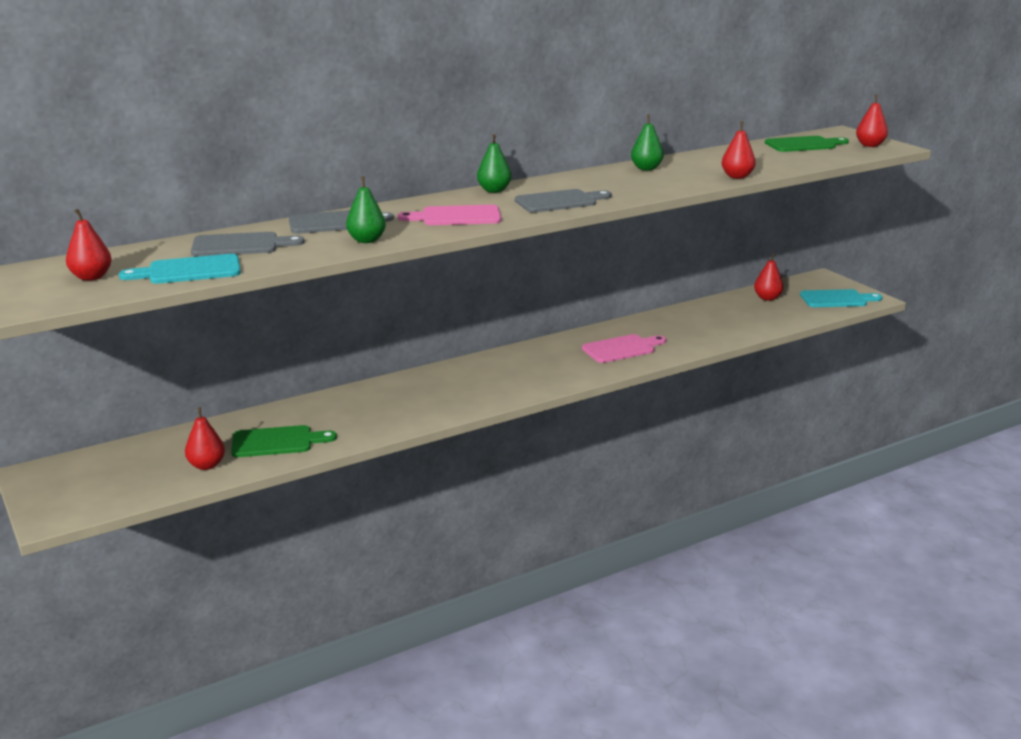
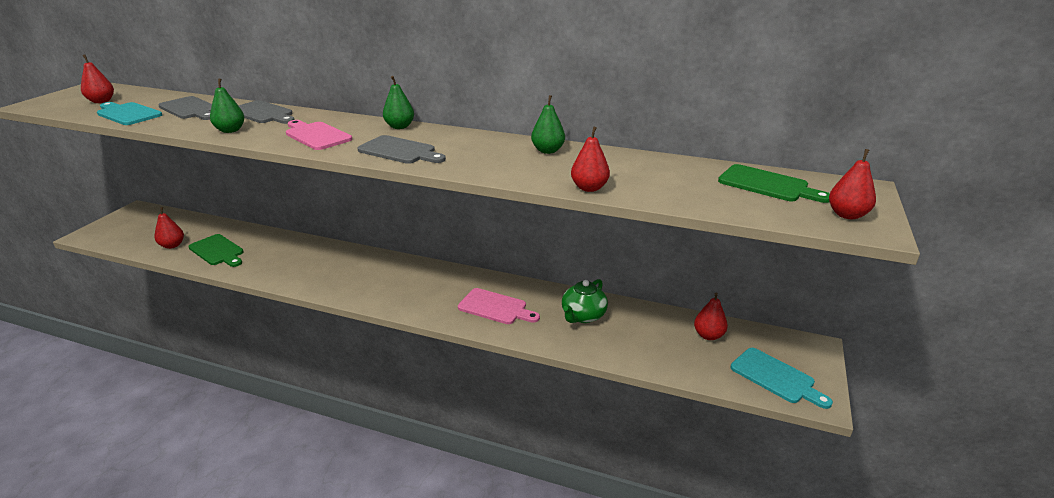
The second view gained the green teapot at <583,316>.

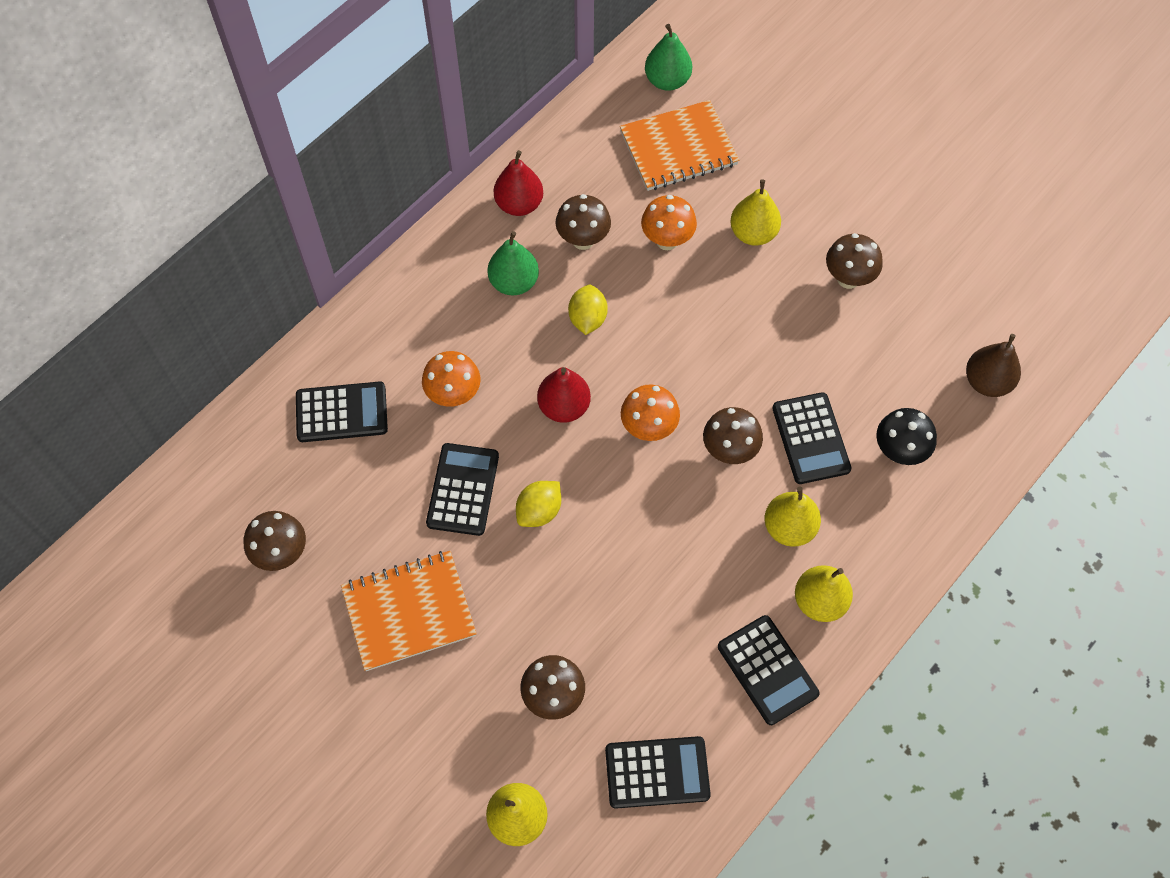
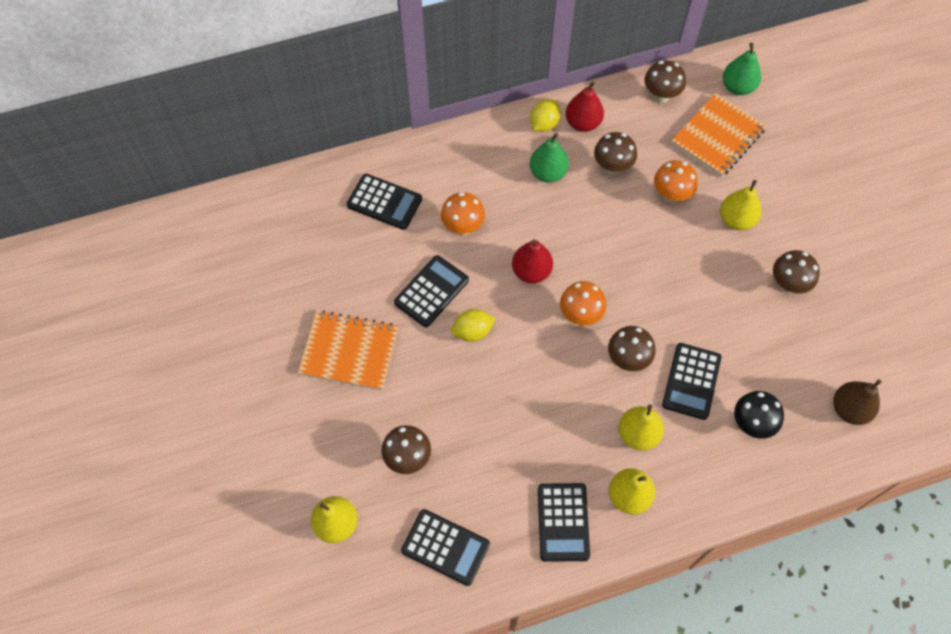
The brown mushroom ended up elsewhere, having gone from <282,553> to <660,96>.
The yellow lemon ended up elsewhere, having gone from <587,319> to <544,124>.
The orange notebook at <678,148> ended up facing another way, 60 degrees counterclockwise from before.

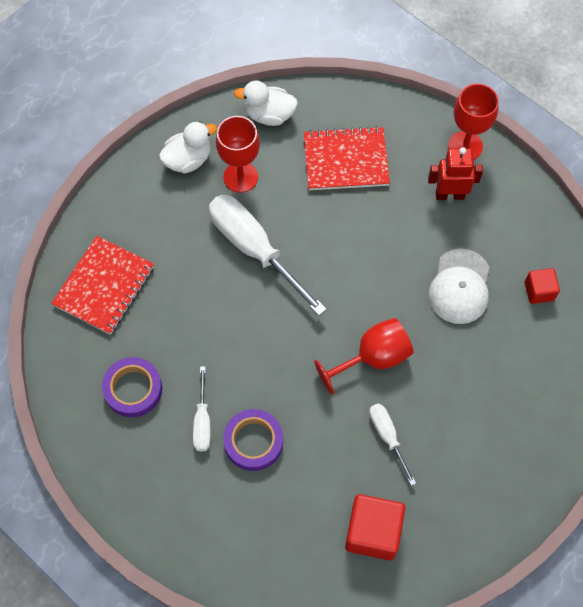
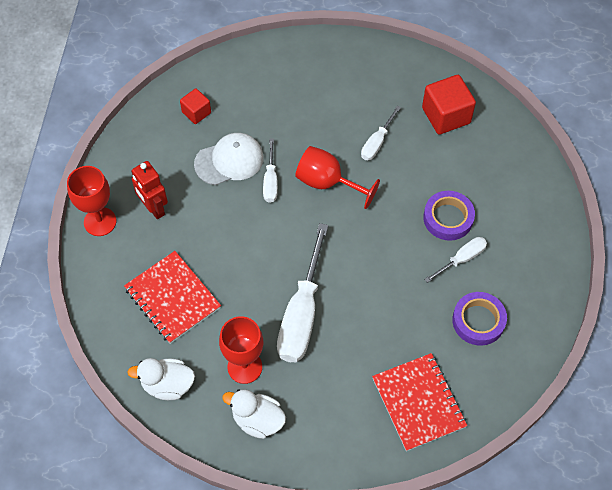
The second view gained the white screwdriver at <270,181>.
The red notebook at <104,286> ended up facing another way, 75 degrees clockwise from before.
The white duck at <269,115> ended up facing another way, 120 degrees clockwise from before.

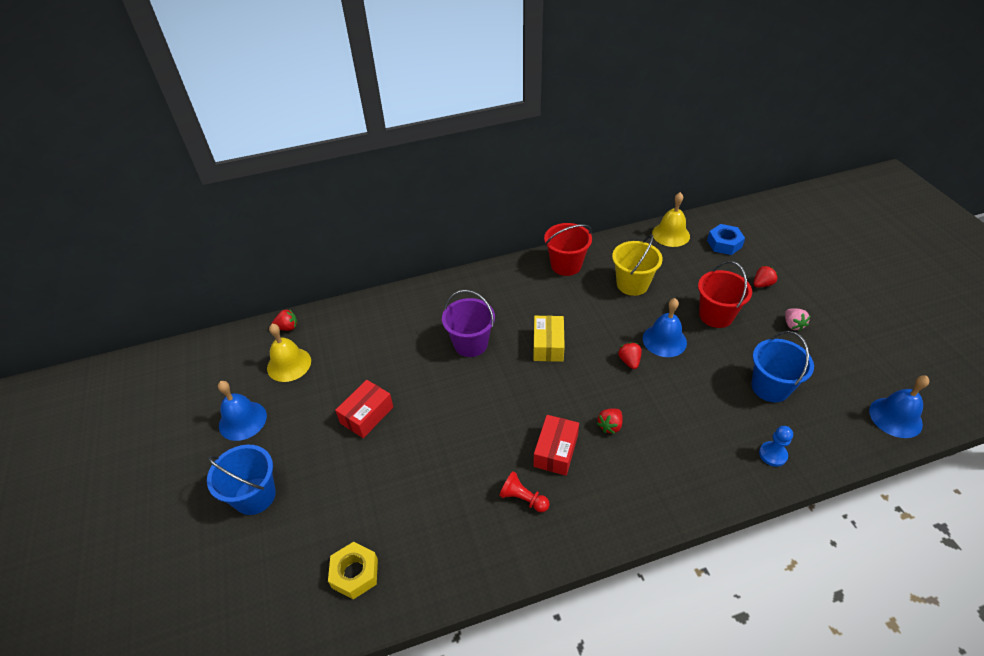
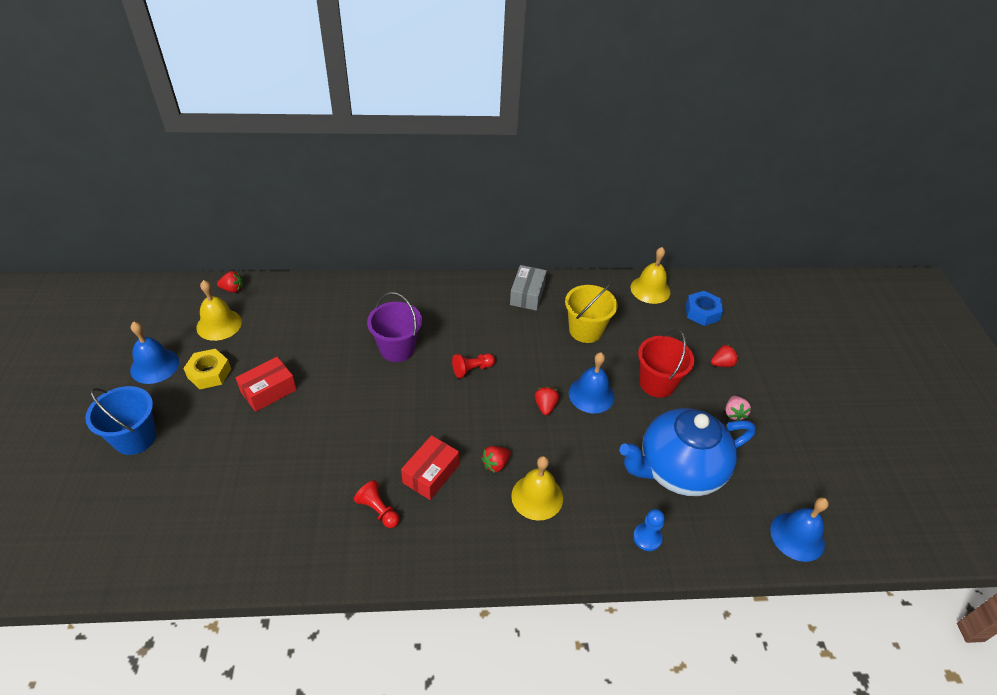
The second view gained the yellow bell at <537,497>.
The yellow nut ended up elsewhere, having gone from <355,573> to <209,373>.
Where the yellow box stood at <548,345>, the red pawn came to stand at <472,369>.
Where the red bucket stood at <566,265>, the grey box came to stand at <527,295>.
Where the blue bucket stood at <770,387>, the blue teapot came to stand at <678,470>.

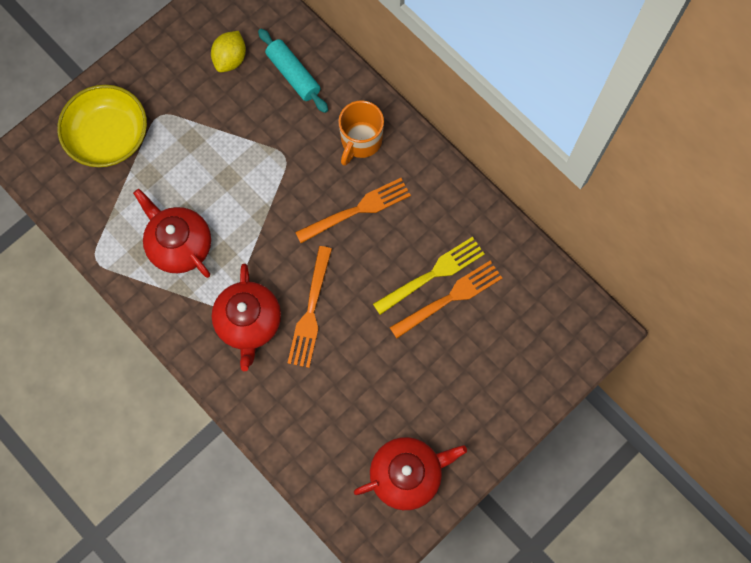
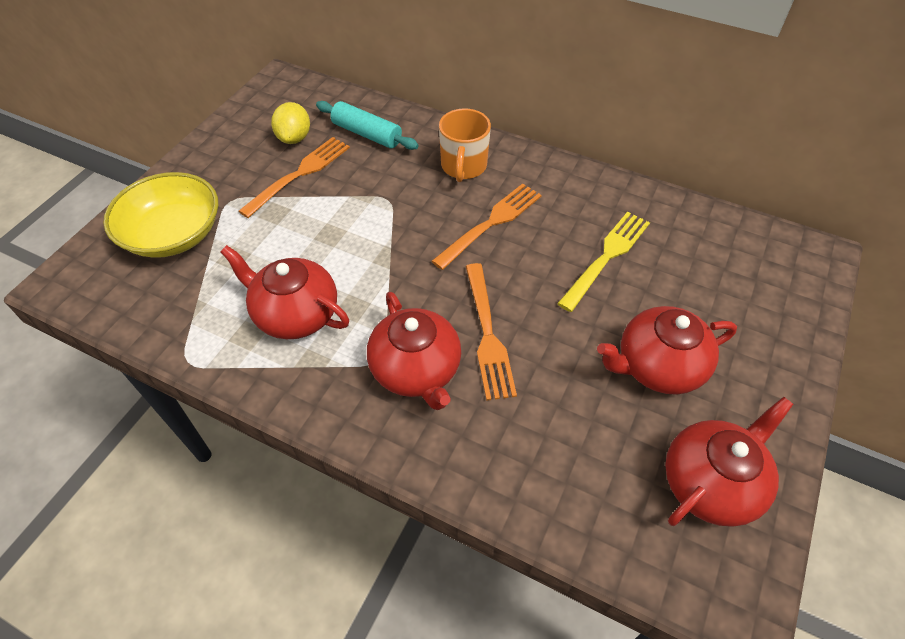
The second view gained the red teapot at <658,366>.
The orange fork ended up elsewhere, having gone from <450,298> to <300,174>.

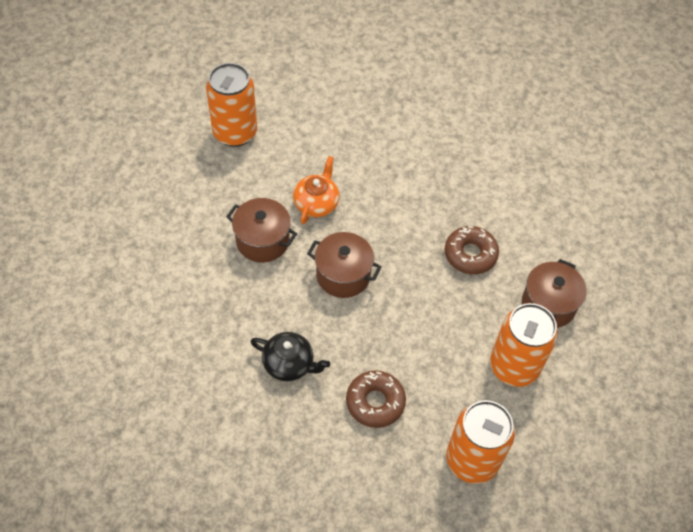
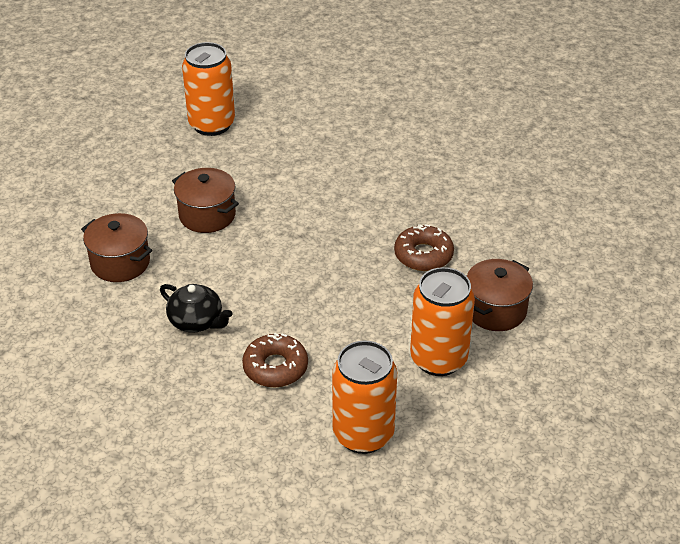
The second view lost the orange teapot at <316,203>.
The brown pot ended up elsewhere, having gone from <343,275> to <120,263>.

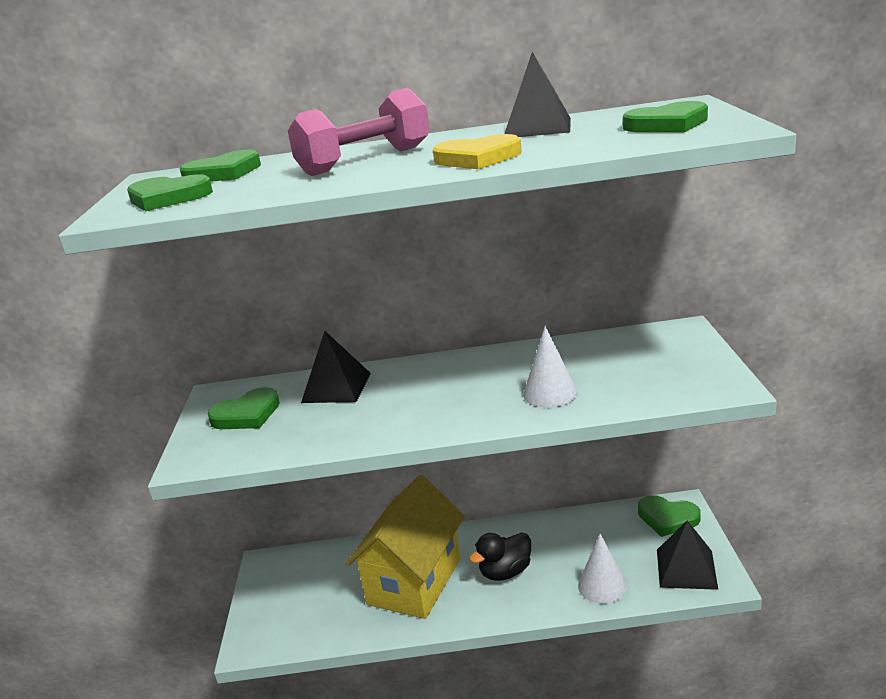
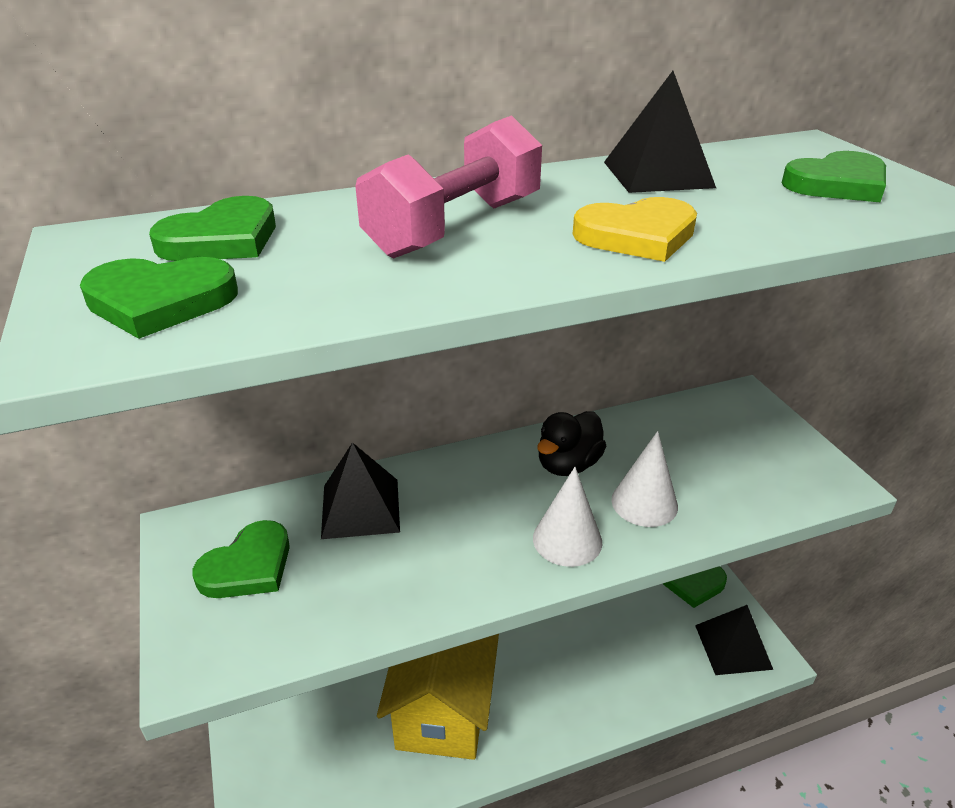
The black duck ended up elsewhere, having gone from <505,572> to <568,465>.
The white cone ended up elsewhere, having gone from <602,586> to <567,540>.

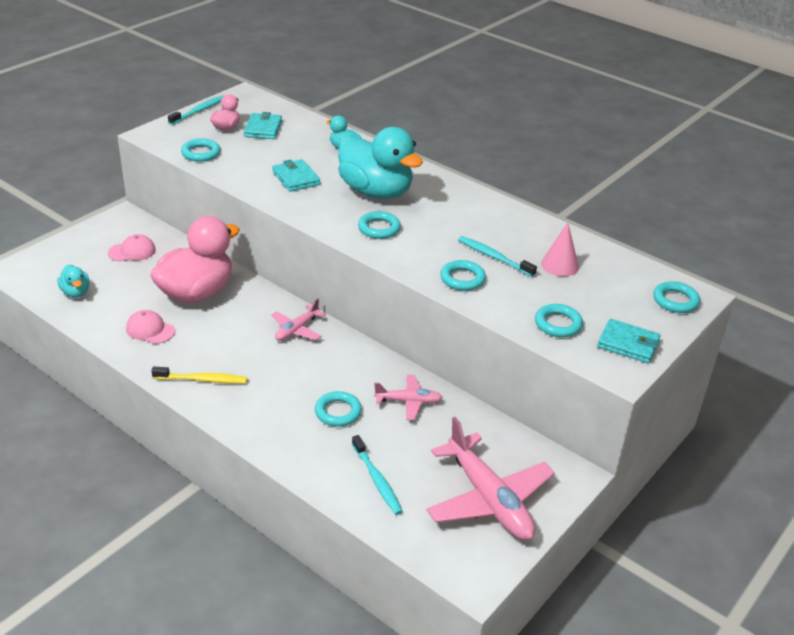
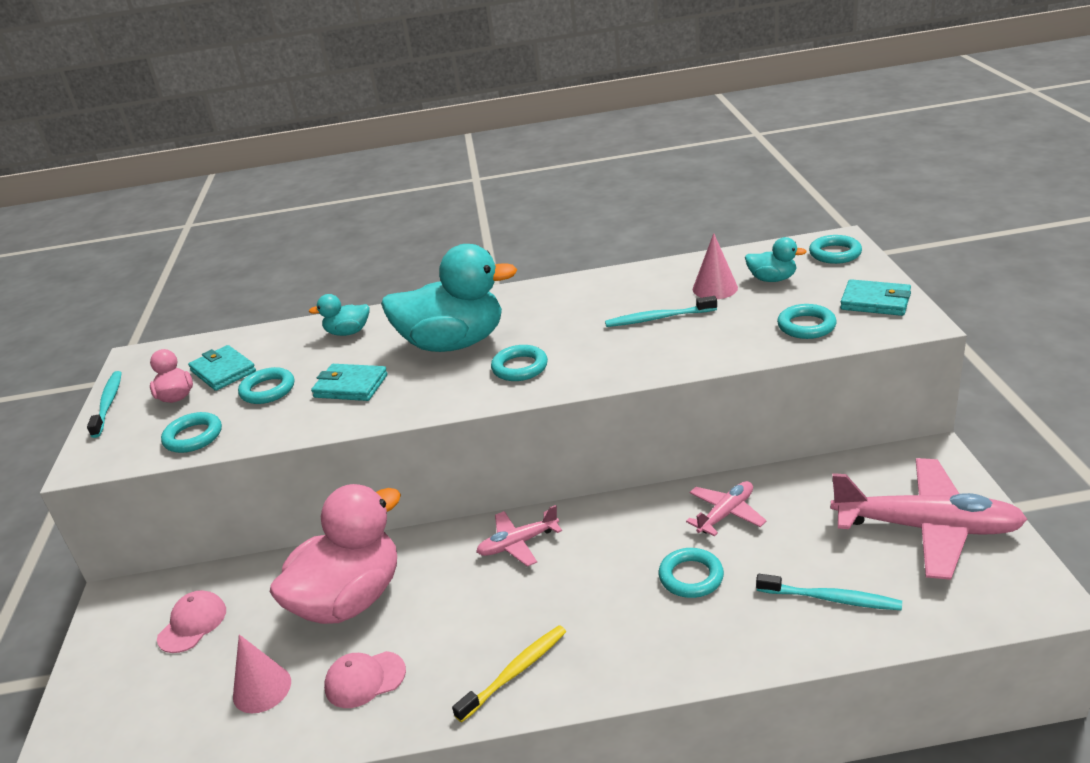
The second view gained the pink cone at <262,689>.
The turquoise duck ended up elsewhere, having gone from <76,292> to <772,279>.
The turquoise ring ended up elsewhere, having gone from <462,279> to <268,390>.
The pink duck at <196,293> ended up facing another way, 45 degrees clockwise from before.
The pink plane at <297,330> ended up facing another way, 75 degrees clockwise from before.
The turquoise wallet at <628,344> ended up facing another way, 45 degrees clockwise from before.

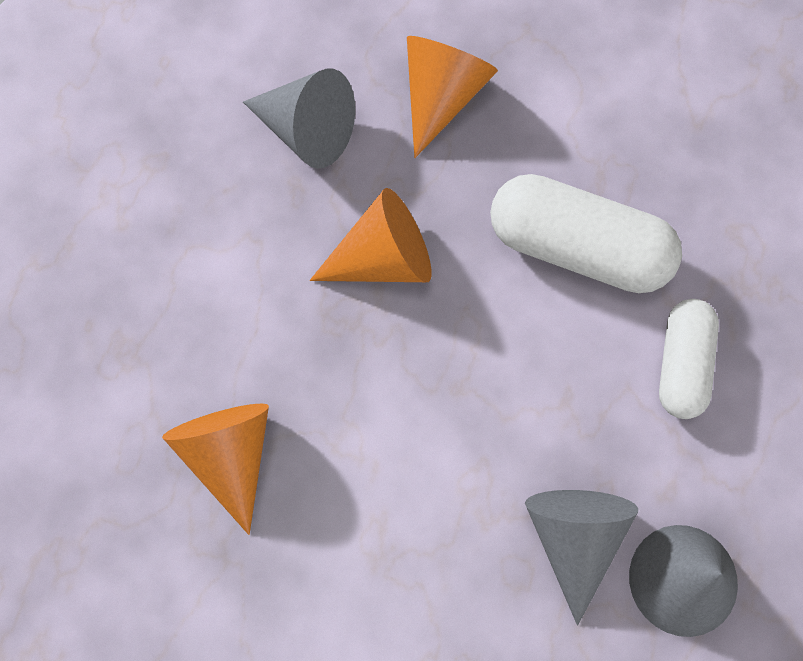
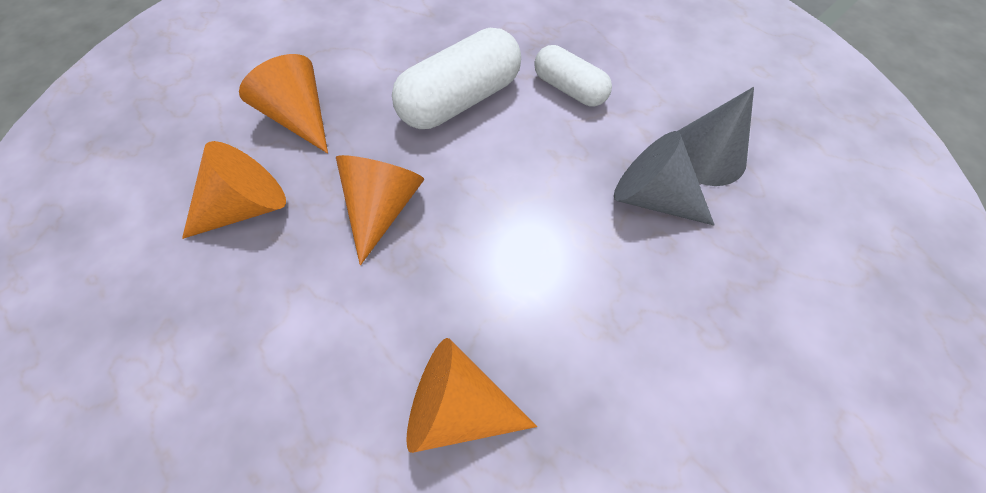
What was the grey cone at <307,131> turned into the orange cone at <247,207>.

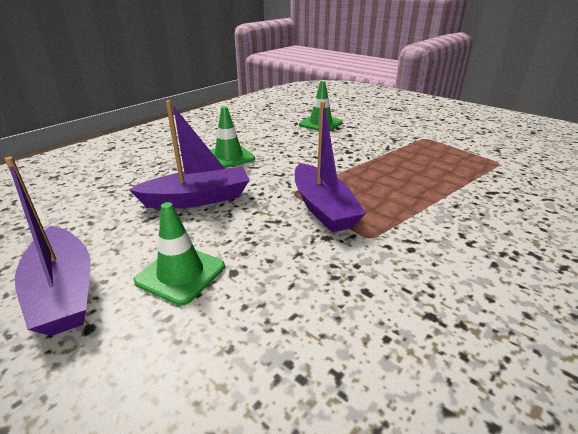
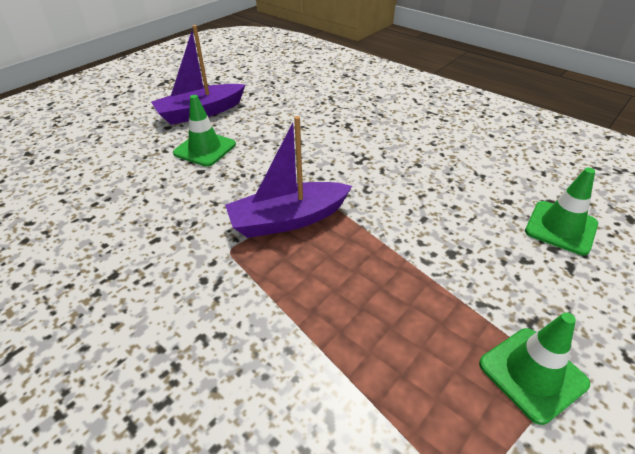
The second view lost the purple boat at <197,199>.
The green traffic cone ended up elsewhere, having gone from <228,157> to <532,373>.

